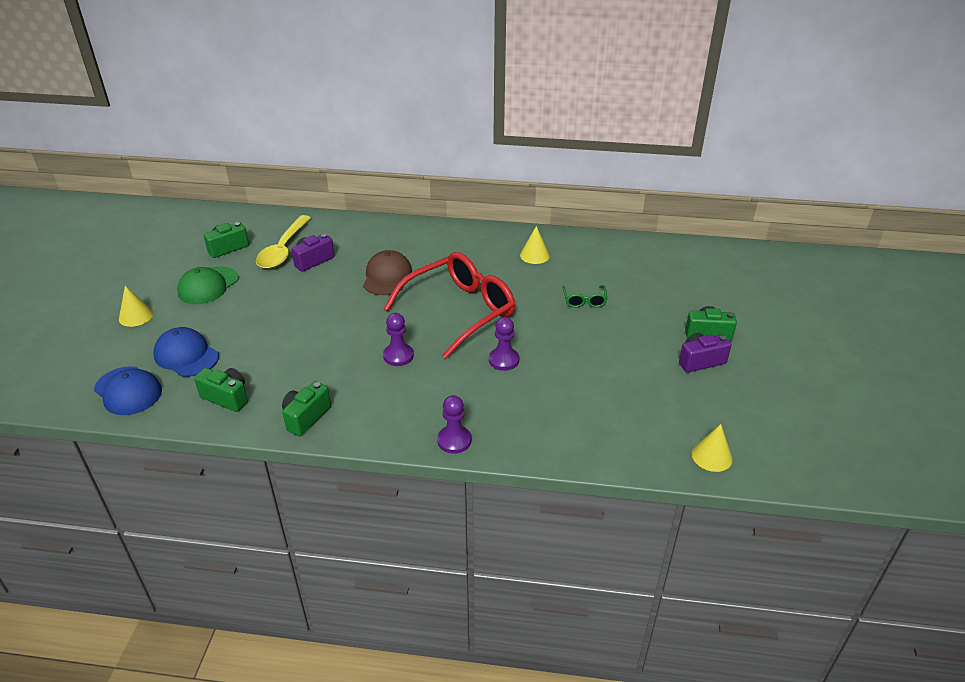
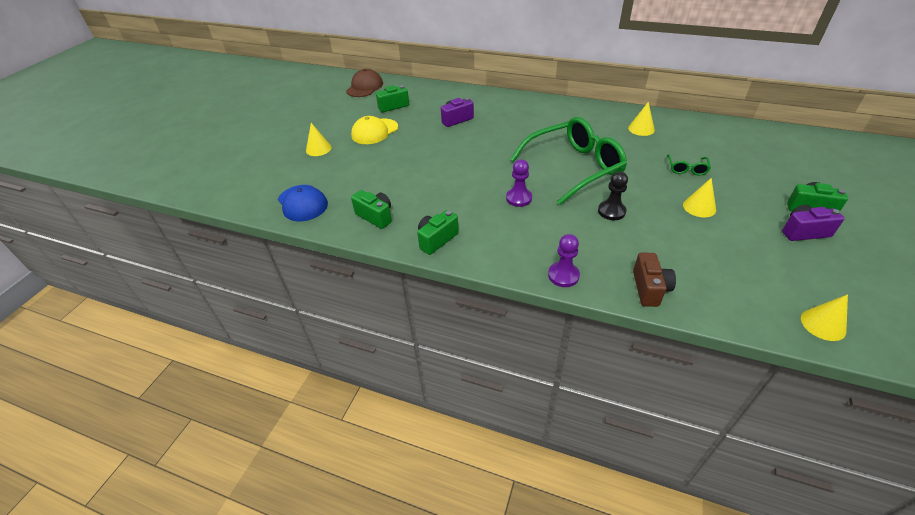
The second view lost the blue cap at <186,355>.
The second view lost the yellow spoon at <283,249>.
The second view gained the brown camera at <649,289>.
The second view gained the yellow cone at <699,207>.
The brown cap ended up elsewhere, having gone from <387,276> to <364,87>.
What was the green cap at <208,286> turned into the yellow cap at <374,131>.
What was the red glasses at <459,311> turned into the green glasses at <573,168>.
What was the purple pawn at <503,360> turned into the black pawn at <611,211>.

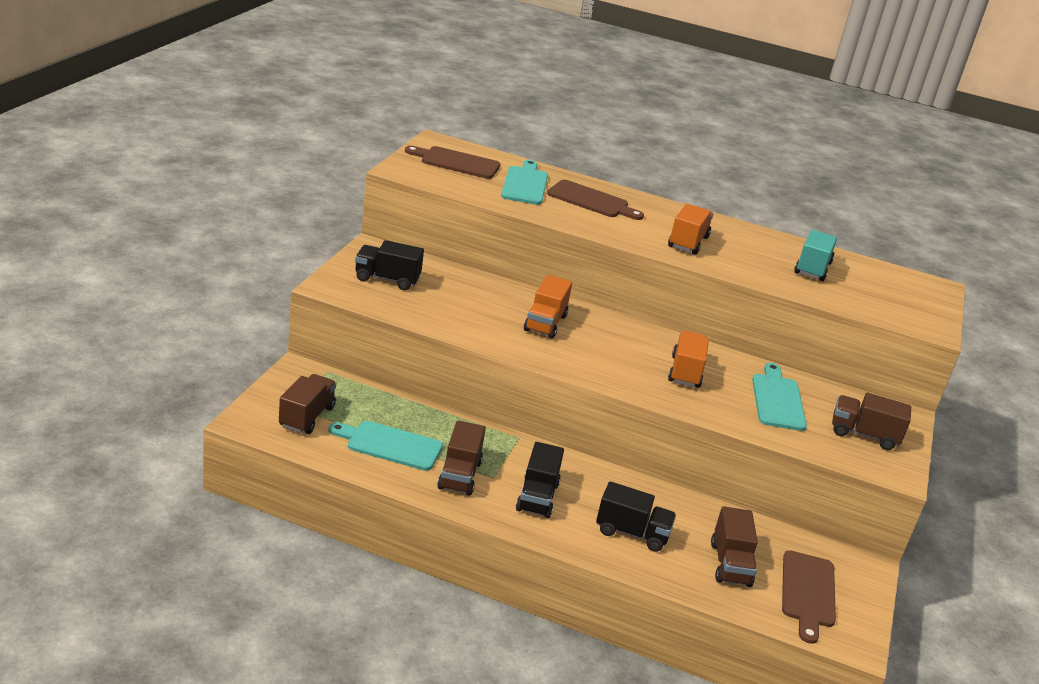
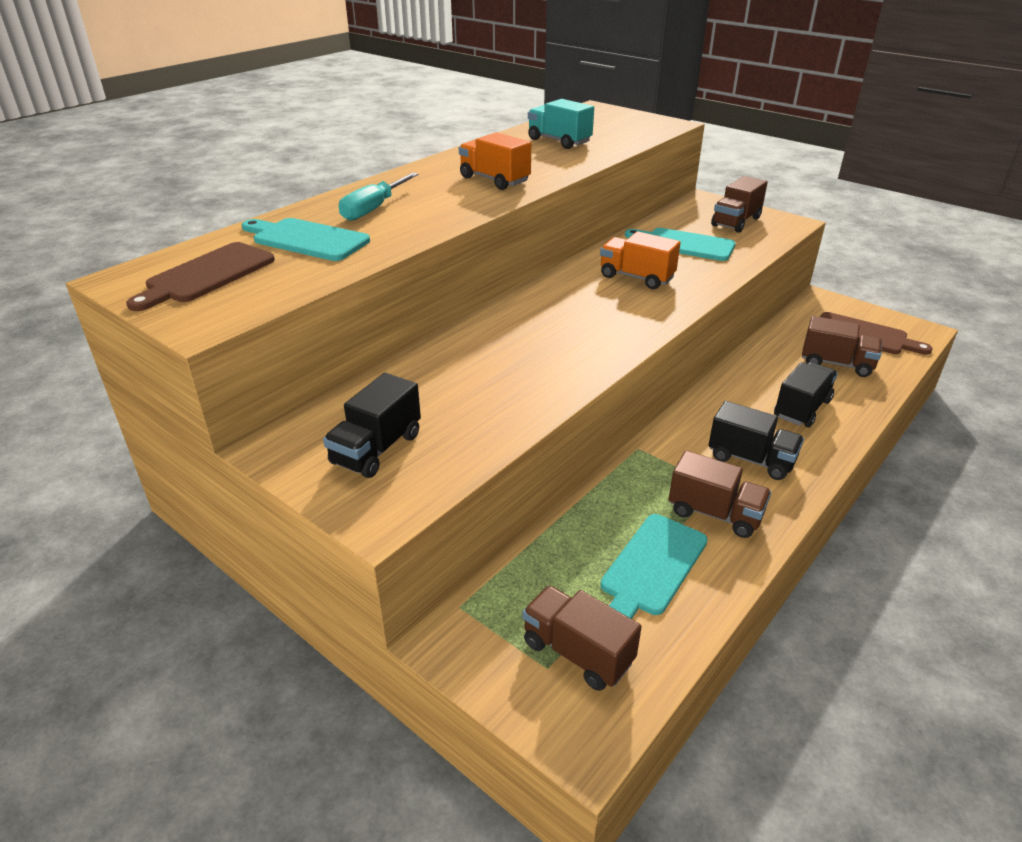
The second view lost the orange truck at <545,323>.
Where the brown cutting board stood at <591,201>, the turquoise screwdriver came to stand at <374,209>.

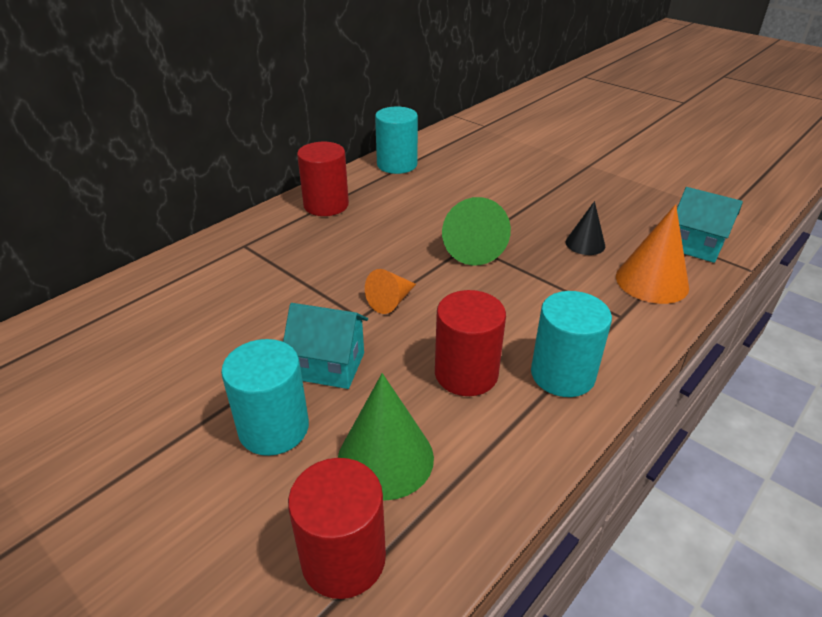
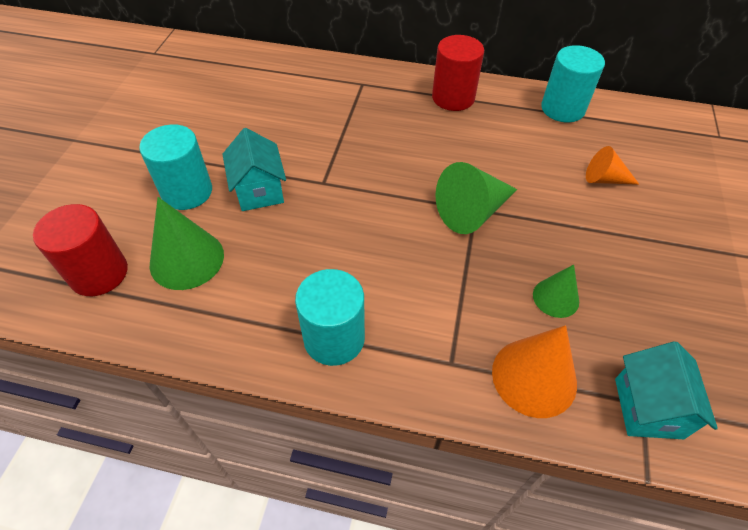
The second view lost the red cylinder at <466,373>.
The orange cone ended up elsewhere, having gone from <391,301> to <604,179>.
What was the black cone at <585,244> turned into the green cone at <555,298>.

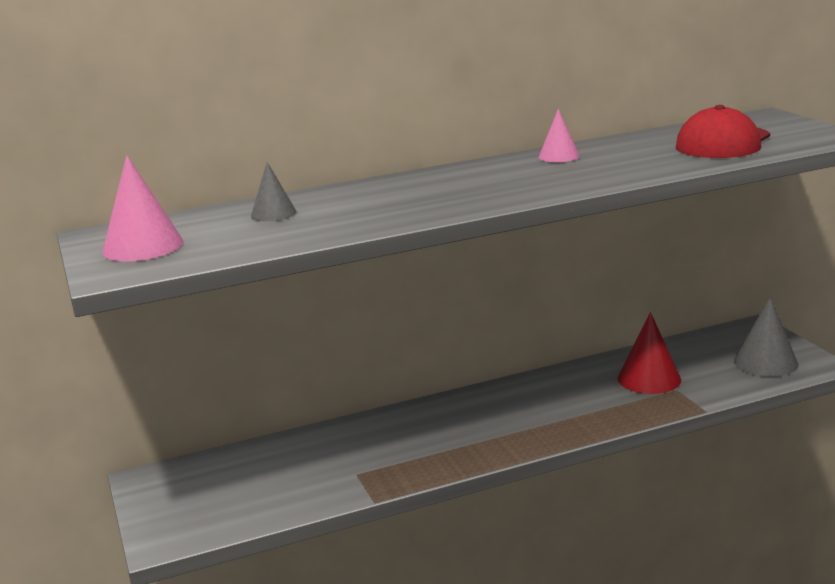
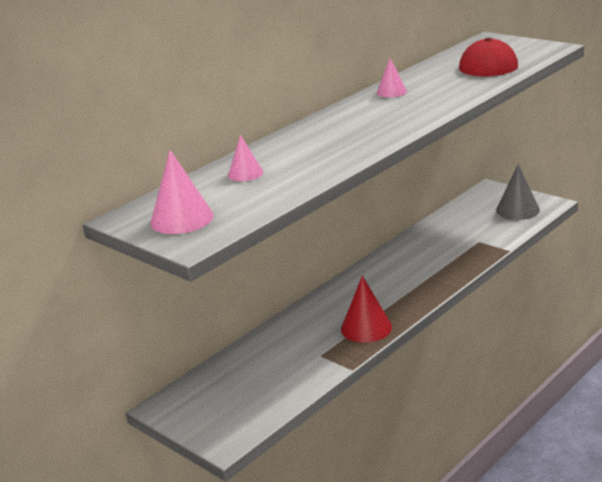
The red cone ended up elsewhere, having gone from <649,379> to <366,328>.
What was the grey cone at <273,213> turned into the pink cone at <245,173>.

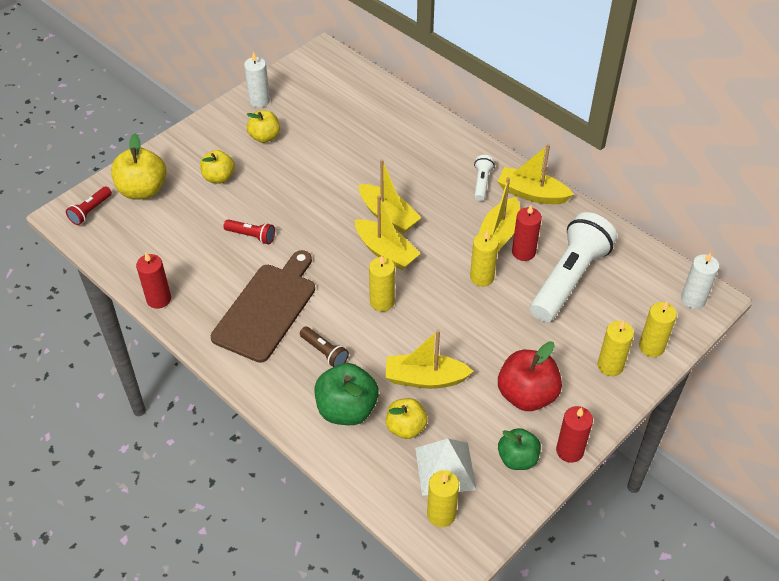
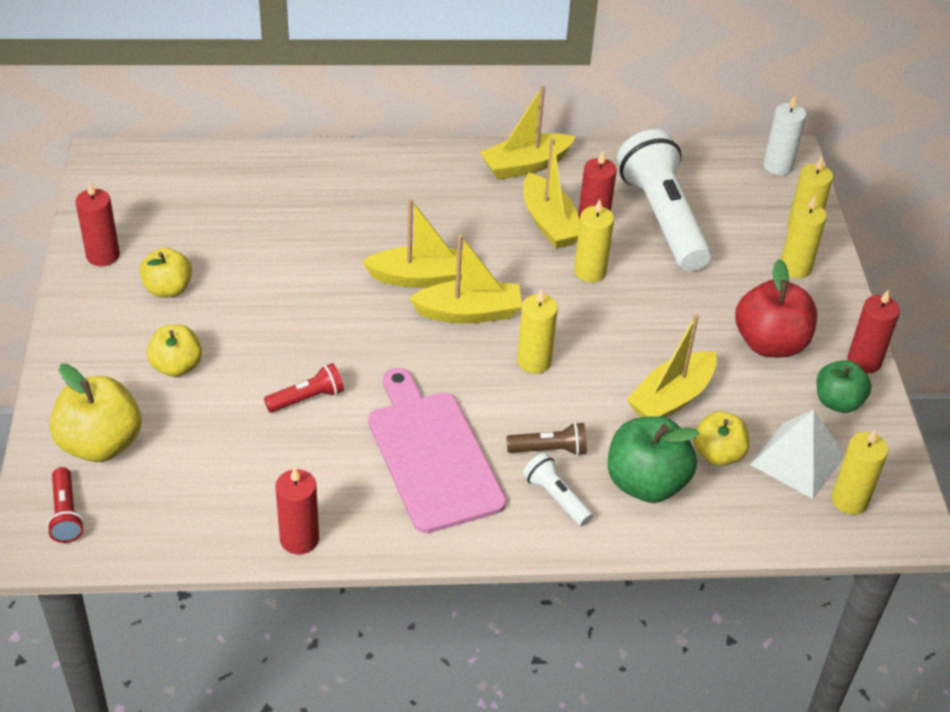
The white flashlight ended up elsewhere, having gone from <481,183> to <556,498>.
What was the brown cutting board at <267,308> turned into the pink cutting board at <432,455>.
What was the white candle at <259,101> turned into the red candle at <103,255>.

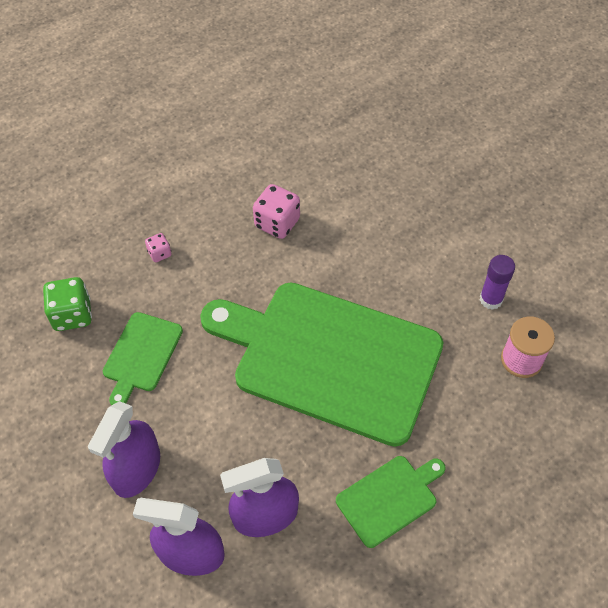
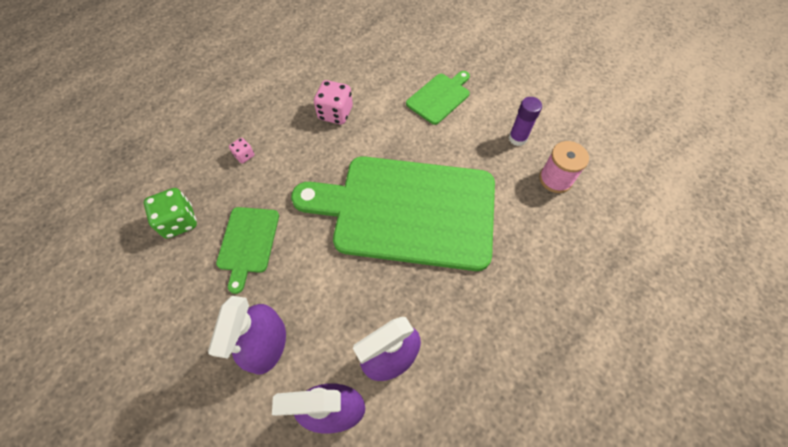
The green cutting board ended up elsewhere, having gone from <389,498> to <439,97>.

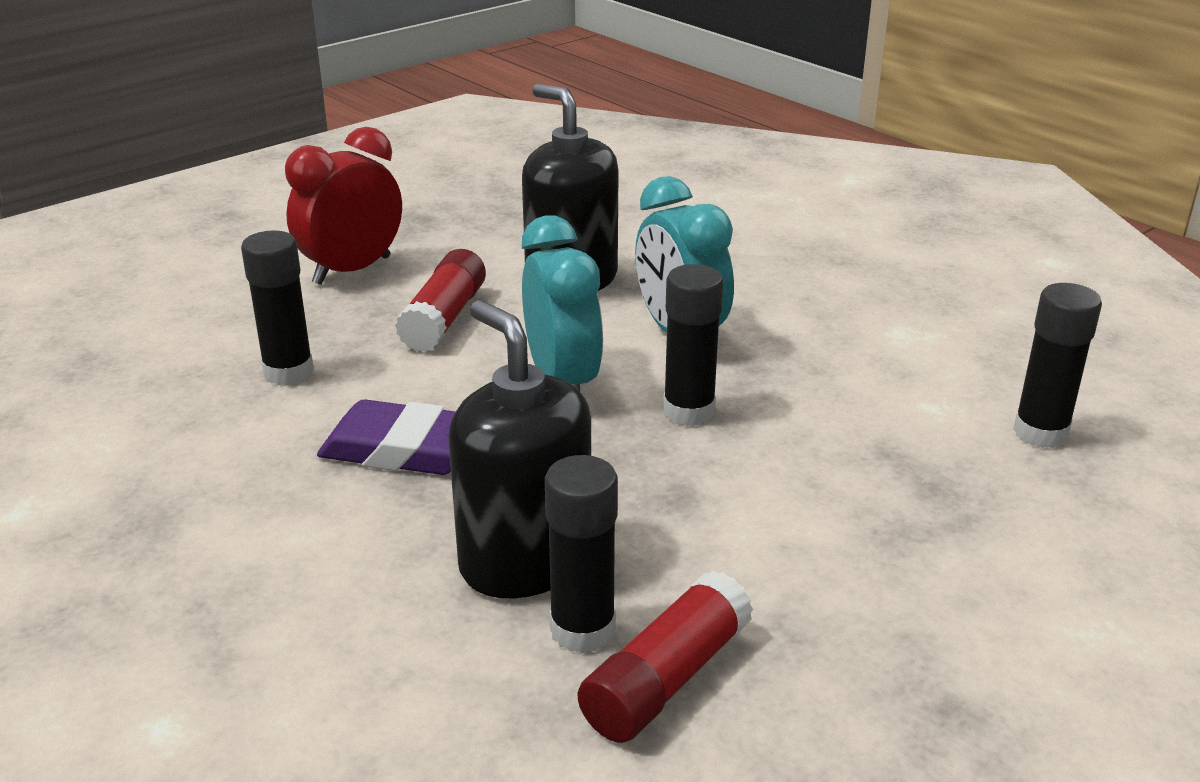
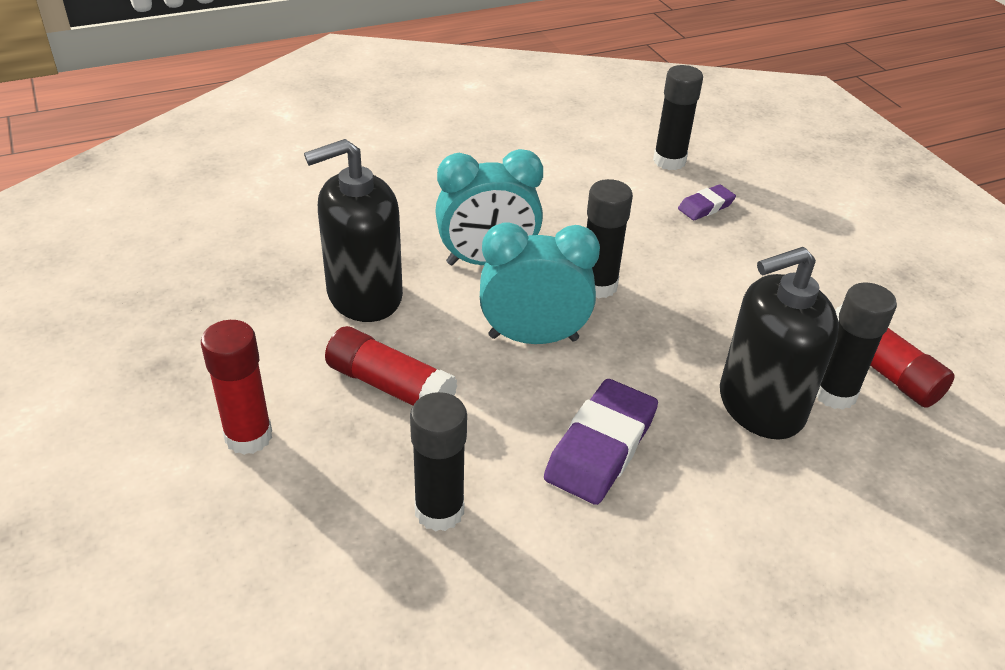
The second view gained the purple eraser at <706,206>.
Where the red clock stood at <352,270>, the red glue stick came to stand at <248,436>.

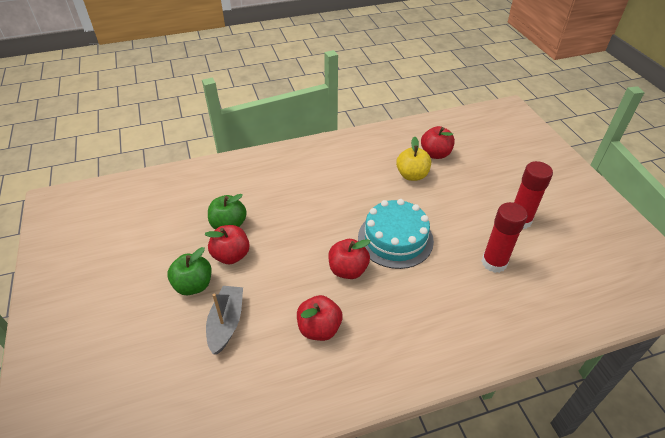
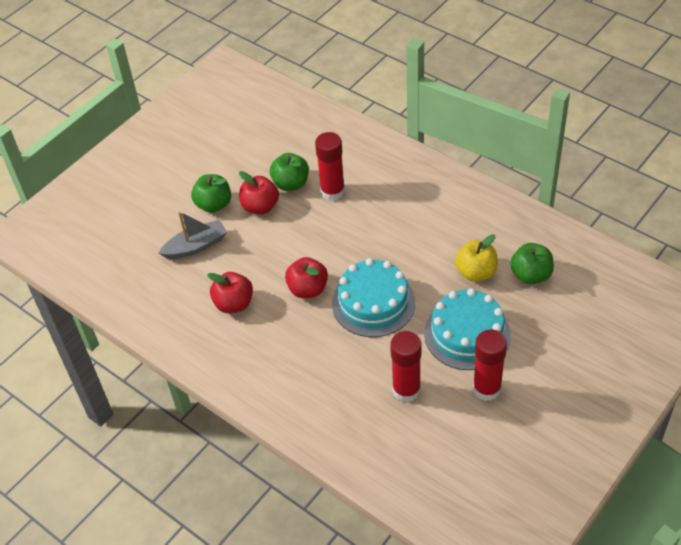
The second view gained the red glue stick at <332,192>.
The second view gained the turquoise cake at <467,334>.
What was the red apple at <435,154> turned into the green apple at <531,275>.

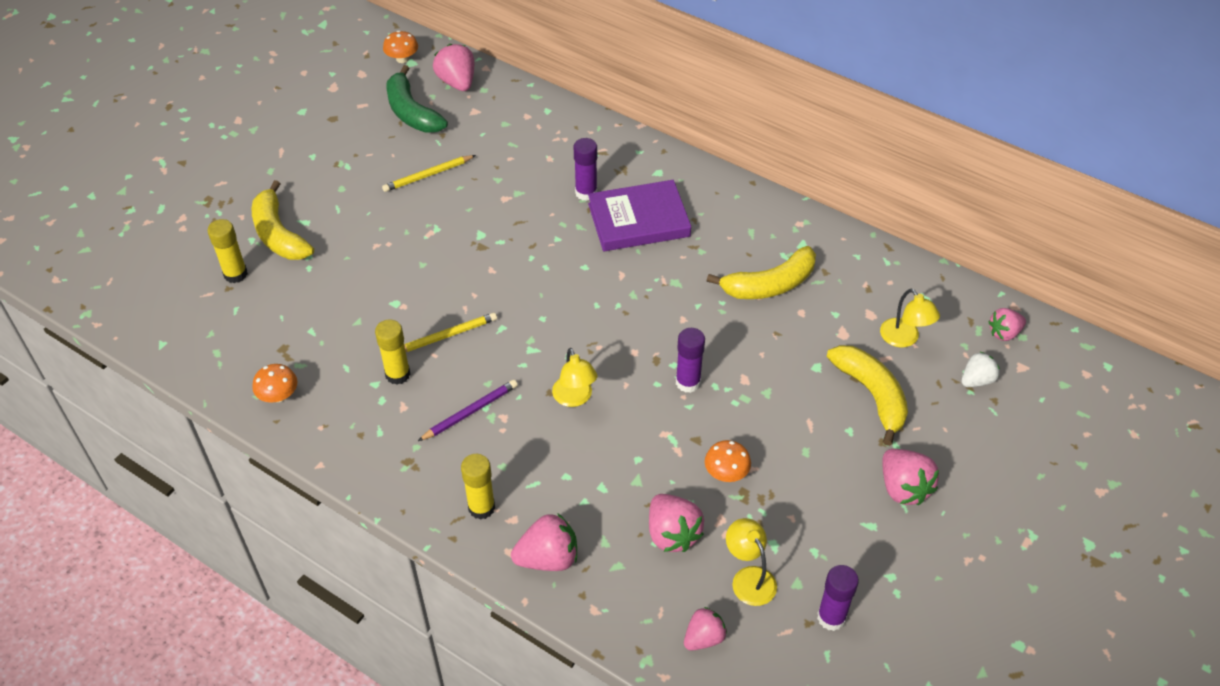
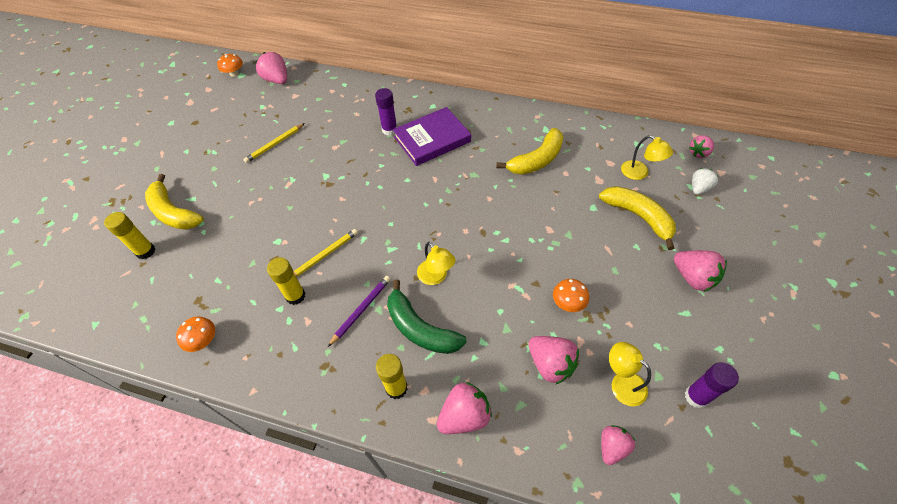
The second view lost the purple glue stick at <688,382>.
The green banana ended up elsewhere, having gone from <412,112> to <420,328>.

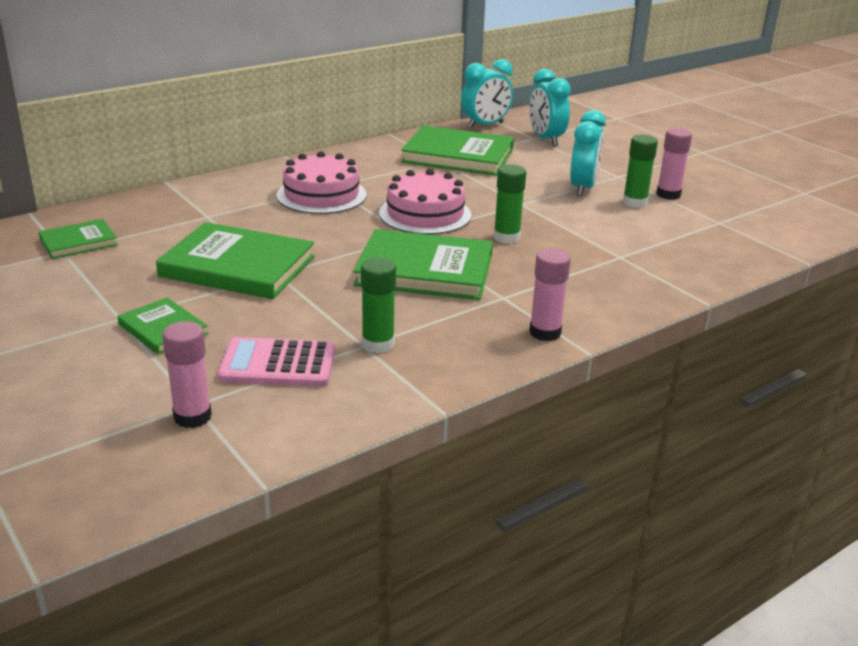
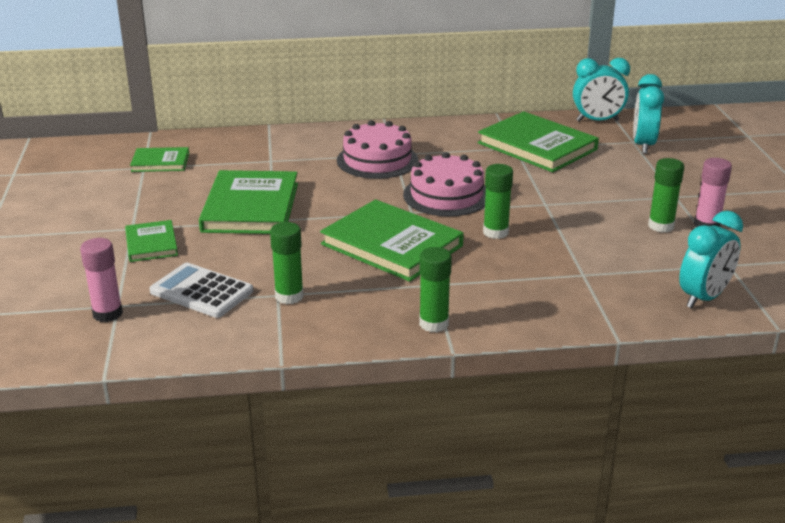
The turquoise clock ended up elsewhere, having gone from <583,188> to <703,298>.
What was the pink calculator at <278,364> turned into the white calculator at <201,291>.
What was the pink glue stick at <545,332> turned into the green glue stick at <434,324>.
The green book at <237,266> ended up facing another way, 45 degrees clockwise from before.

